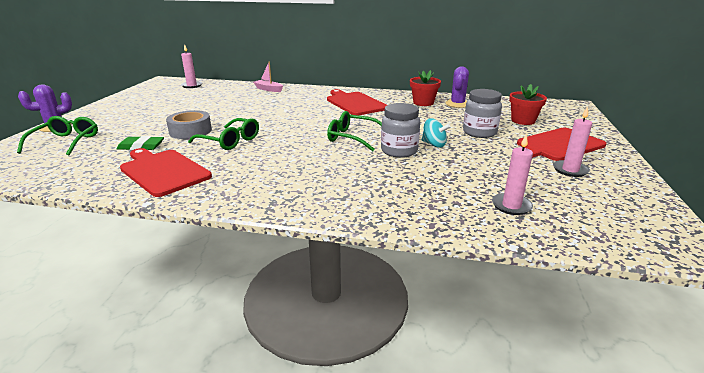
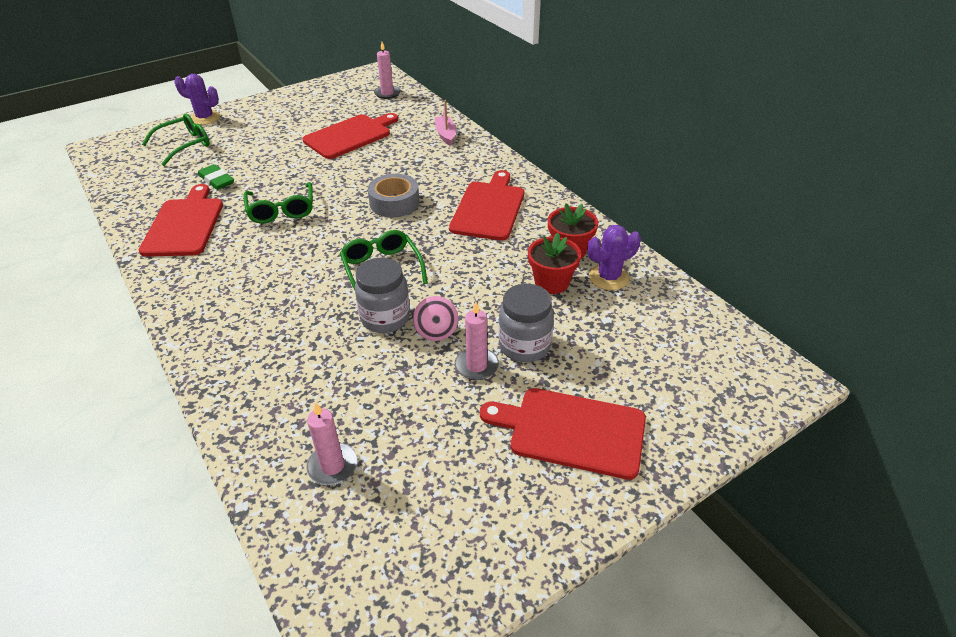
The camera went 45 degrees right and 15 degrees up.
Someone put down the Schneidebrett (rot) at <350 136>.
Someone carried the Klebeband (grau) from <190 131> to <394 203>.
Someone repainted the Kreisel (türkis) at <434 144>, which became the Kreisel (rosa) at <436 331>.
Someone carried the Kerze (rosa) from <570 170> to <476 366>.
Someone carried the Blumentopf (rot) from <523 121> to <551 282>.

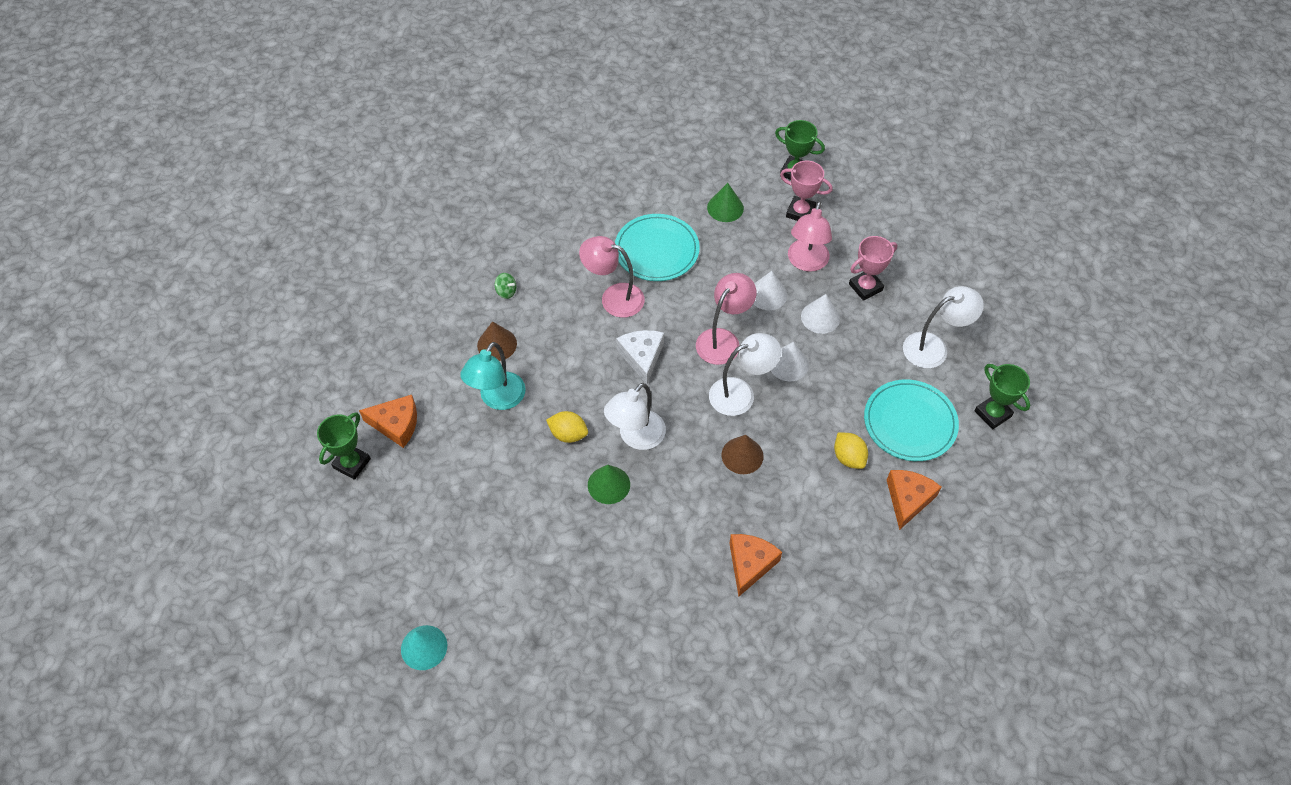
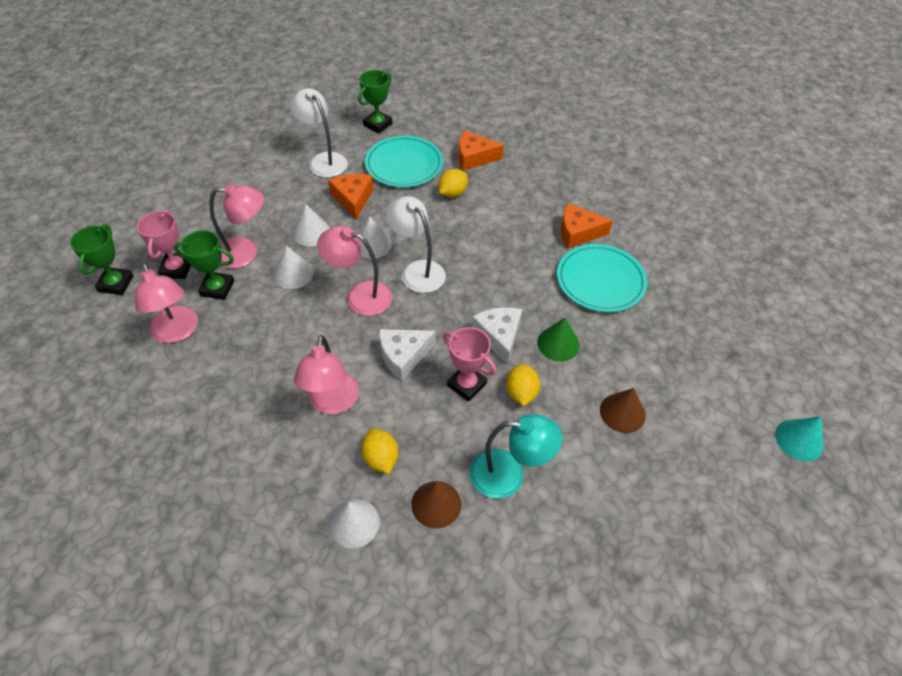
The camera went 110 degrees left and 5 degrees down.
Someone swapped the Kegel (grün) at <725 208> for the Lampe (rosa) at <177 332>.
Someone carried the Pokal (grün) from <352 463> to <217 288>.
Someone carried the Käse (orange) from <396 424> to <353 199>.
Someone swapped the Kreisel (grün) at <506 291> for the Kegel (weiß) at <354 523>.
Someone put down the Zitrone (gelb) at <381 458>.
Someone carried the Pokal (rosa) from <865 287> to <466 384>.
Someone swapped the Lampe (weiß) at <636 437> for the Käse (weiß) at <498 336>.
Someone carried the Teller (türkis) from <656 250> to <600 280>.
Someone carried the Kegel (braun) from <742 455> to <622 412>.

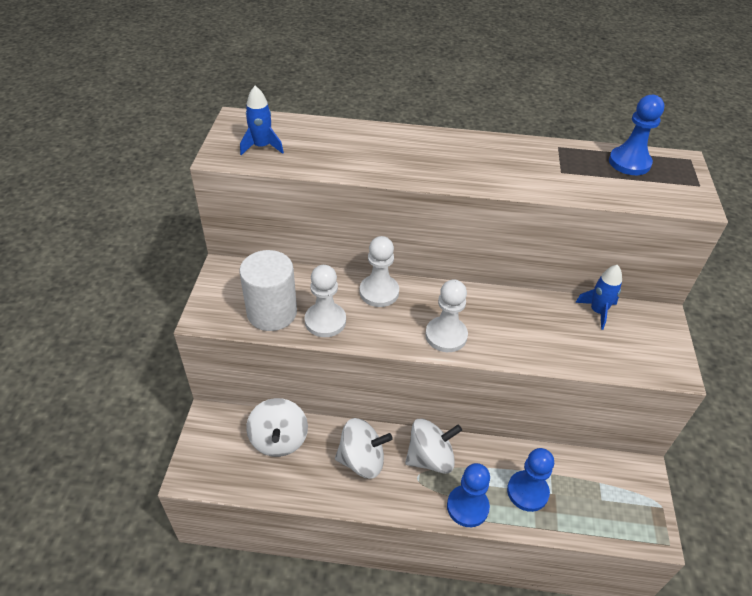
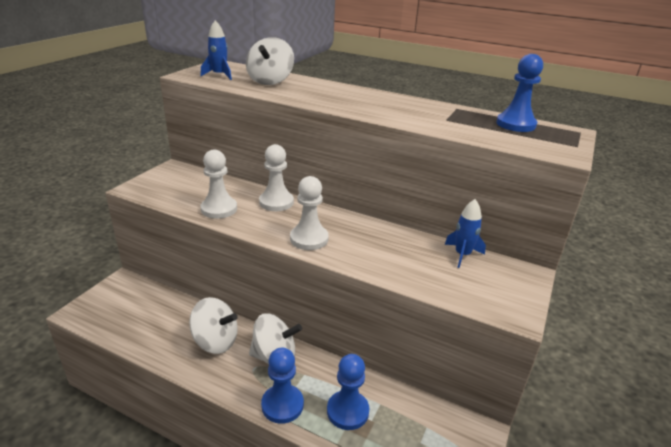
The camera went 20 degrees right and 15 degrees down.
Someone carried the Kreisel (weiß) from <279 439> to <270 81>.
Someone took away the Vollzylinder (weiß) at <272 313>.

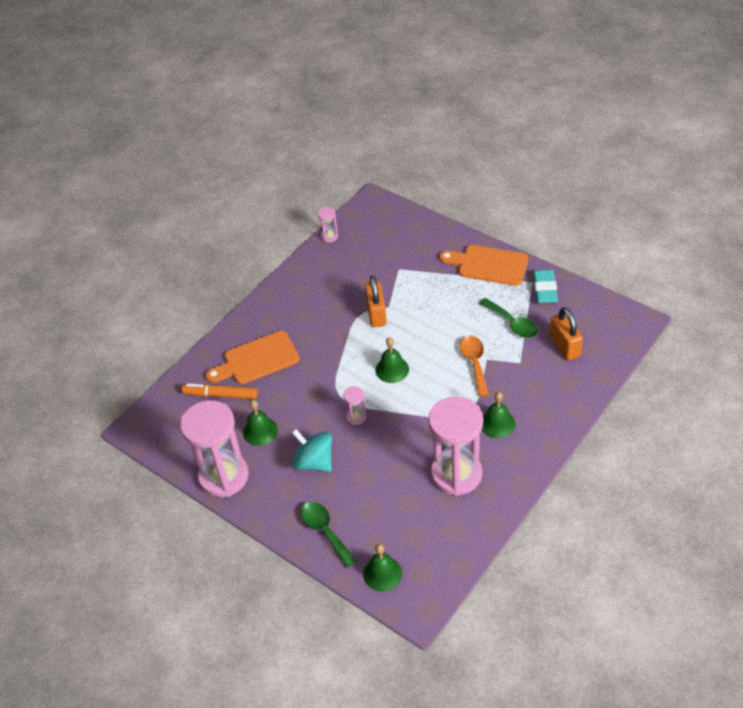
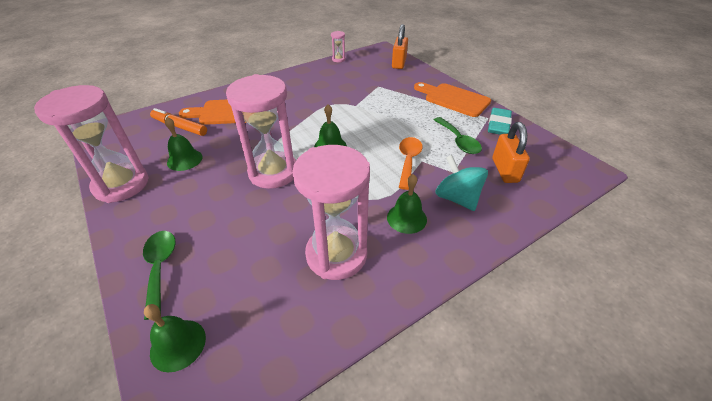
The camera went 15 degrees right and 5 degrees down.
Someone scaled the Sanduhr (rosa) at <356 417> by 2.41.
Someone carried the Vorhängeschloss (orange) from <376 314> to <399 63>.
Someone carried the Kreisel (türkis) from <314 462> to <457 198>.

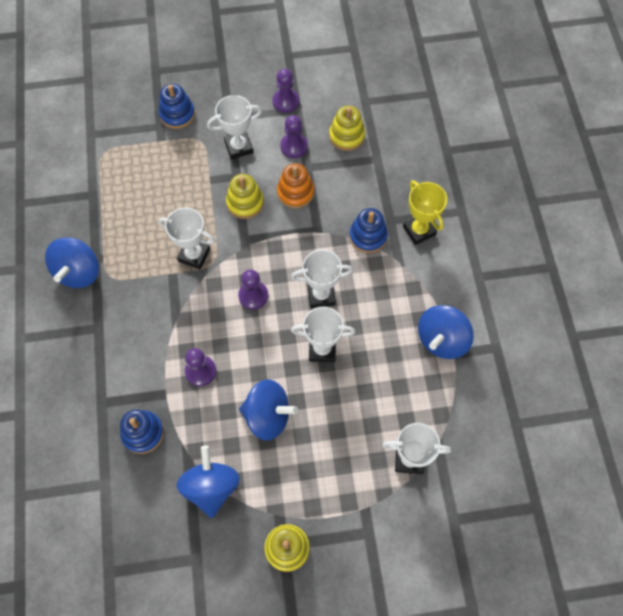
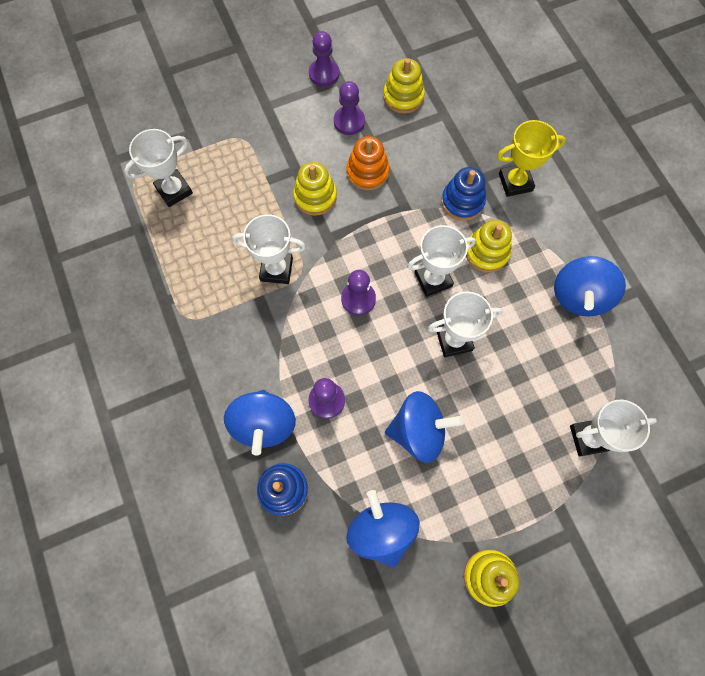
The camera went 15 degrees left and 5 degrees up.
Someone carried the Pokal (weiß) from <239 147> to <174 190>.
Someone carried the Kreisel (blau) from <78 272> to <264 424>.
Someone put down the Stapelspielzeug (gelb) at <486 252>.
Someone rotated the Pokal (gelb) at <419 230> by 60 degrees counterclockwise.
Someone took away the Stapelspielzeug (blau) at <177 114>.

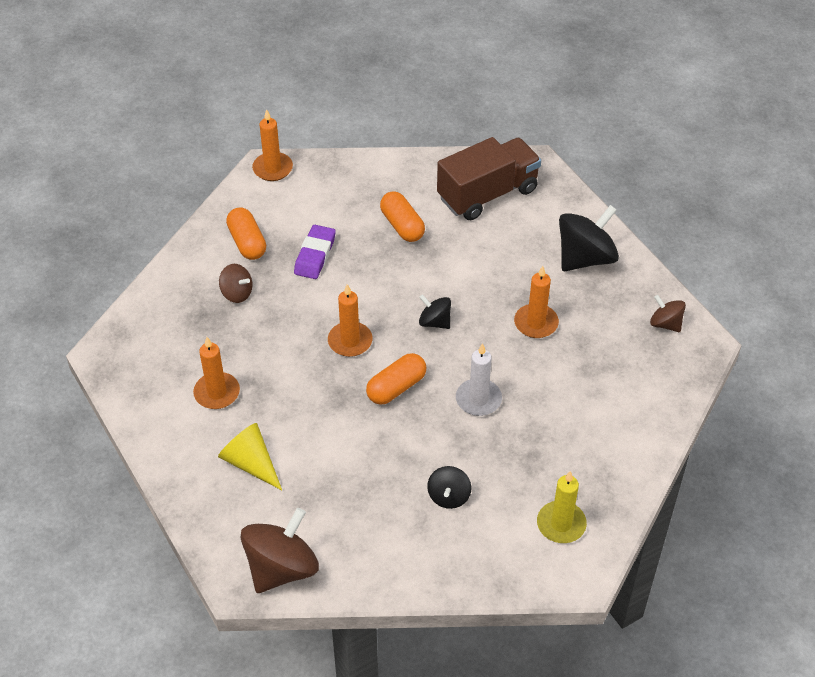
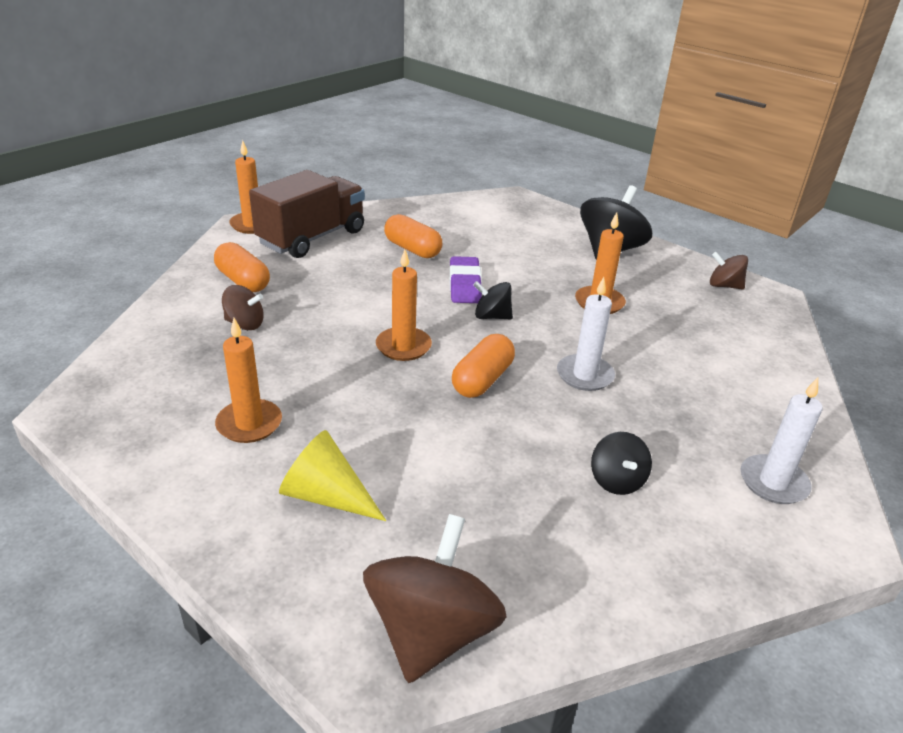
The camera went 20 degrees left and 15 degrees down.
Someone carried the Lastwagen (braun) from <487 194> to <312 238>.
Someone carried the Radiergummi (lila) from <315 255> to <465 285>.
Someone repainted the Kerze (gelb) at <561 524>, which became the Kerze (weiß) at <773 482>.

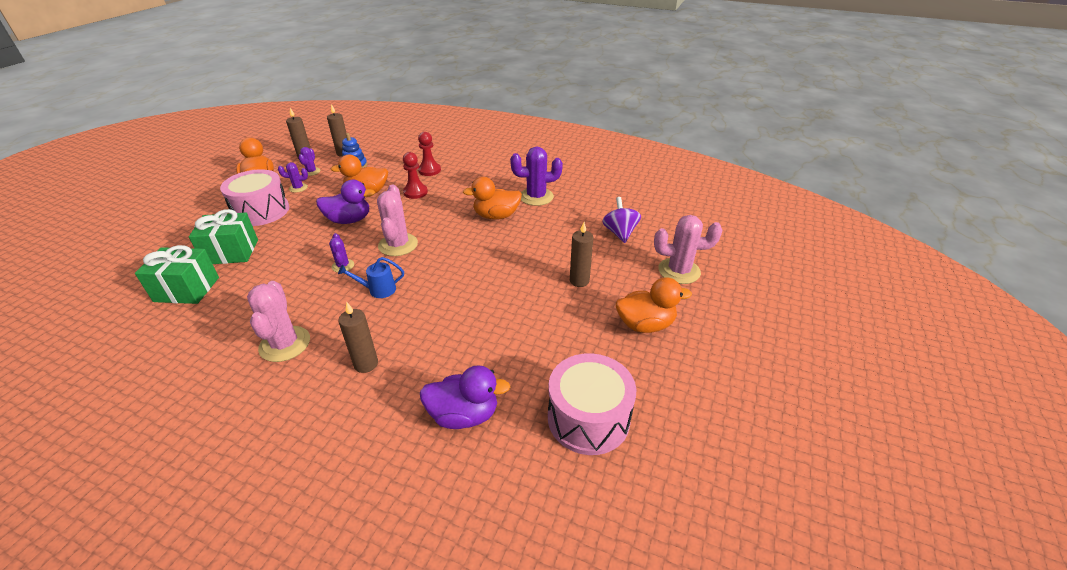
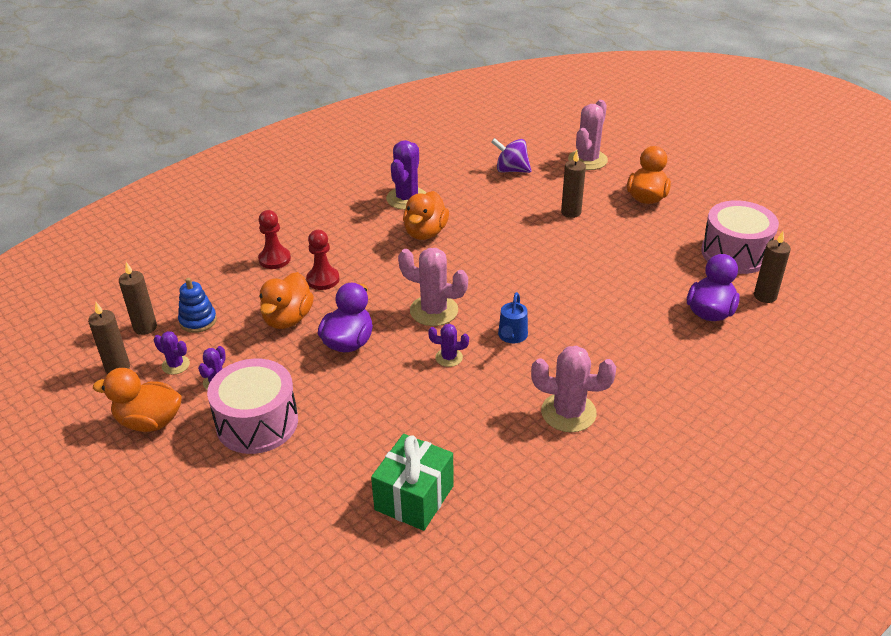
The camera went 65 degrees left and 0 degrees up.
Someone carried the Kerze (braun) from <366 364> to <765 296>.
Someone took away the Geschenk (grün) at <231 252>.

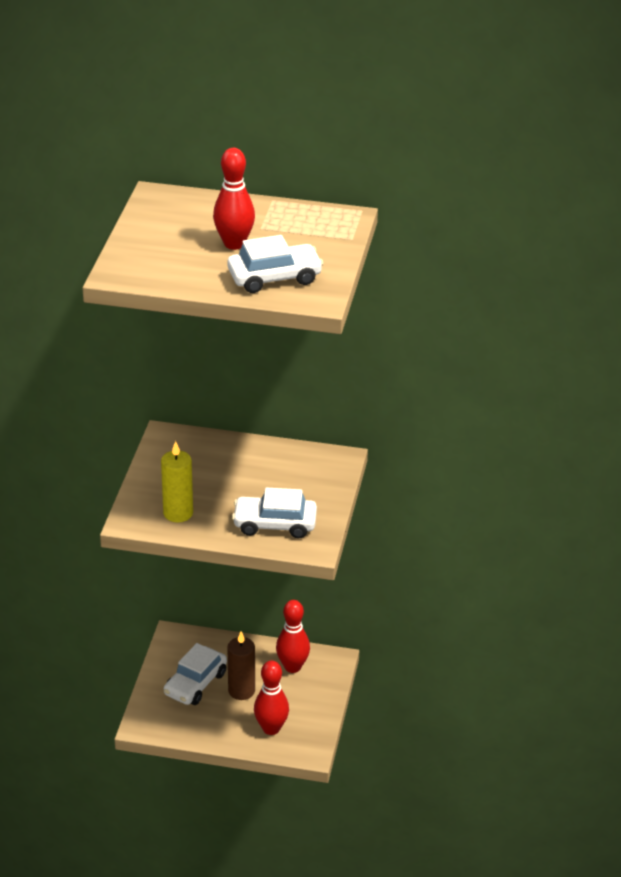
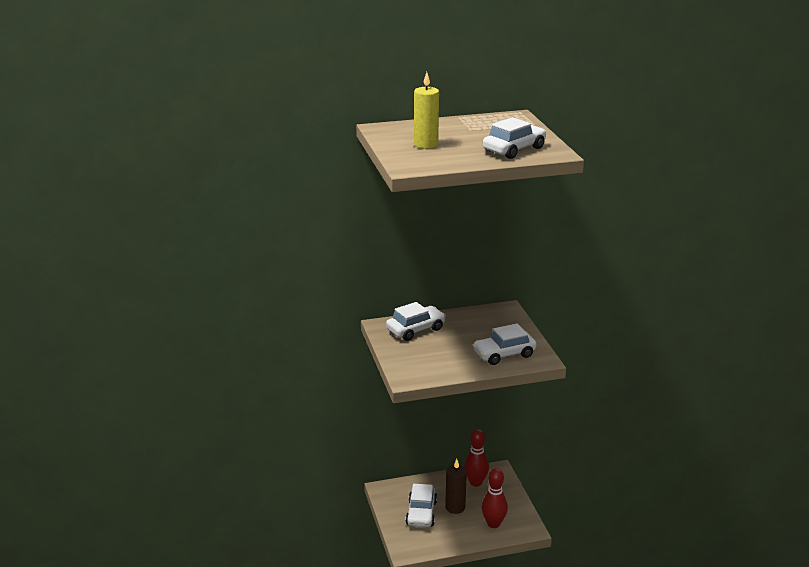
The camera went 25 degrees left and 10 degrees down.
Someone put down the Auto (weiß) at <415 329>.
Someone carried the Kerze (gelb) from <178 513> to <426 144>.
Someone took away the Bowlingkegel (rot) at <234 244>.

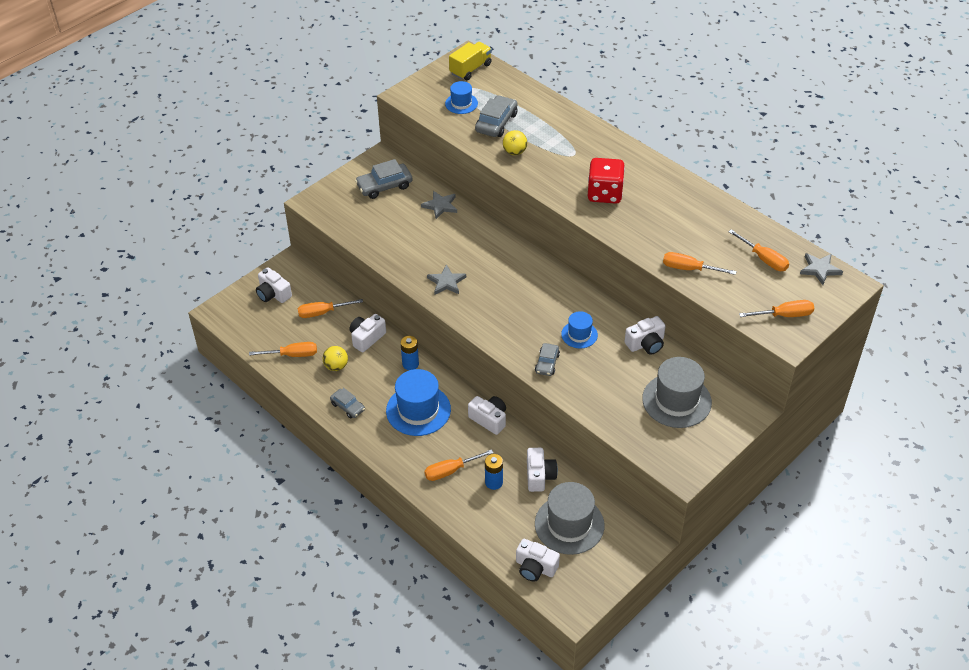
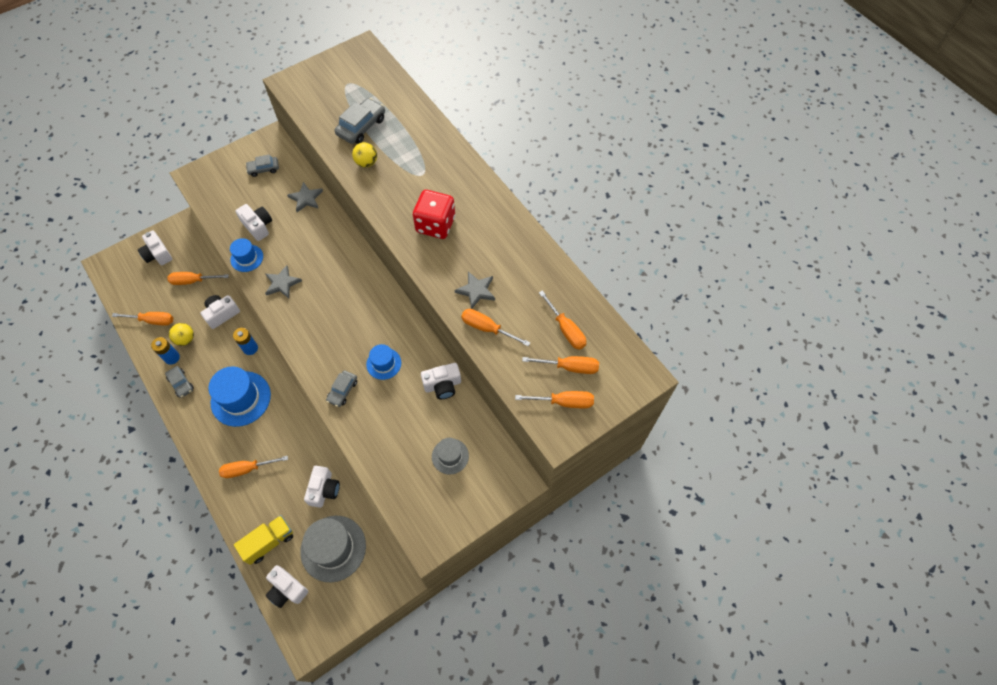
The camera went 10 degrees right and 15 degrees up.
Someone carried the Batterie (blau) from <494 482> to <172 357>.
Someone carried the Hut (blau) from <461 103> to <247 258>.
Someone carried the Lastwagen (gelb) from <470 69> to <269 542>.
Someone carried the Kamera (weiß) from <489 419> to <258 226>.
Someone scaled the Auto (grau) at <384 186> by 0.62.
Someone scaled the Hut (grau) at <676 400> by 0.55.
Someone carried the Stern (grau) from <820 269> to <476 291>.
Someone put down the Schraubenzieher (orange) at <570 367>.

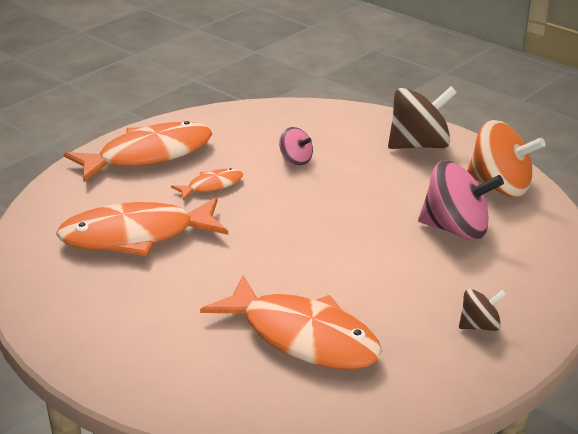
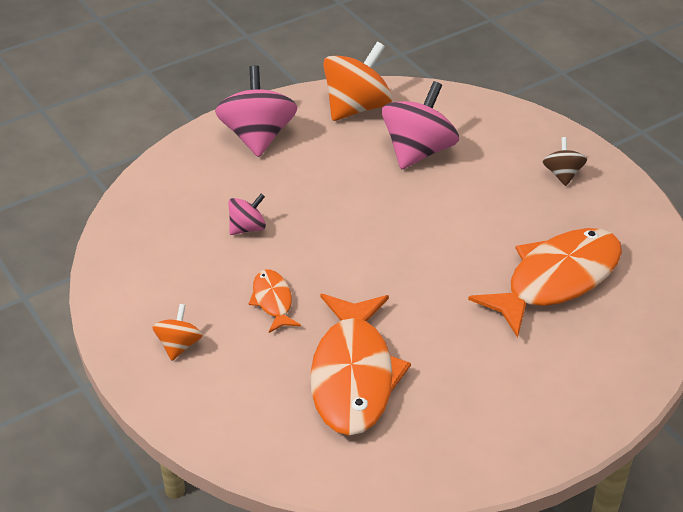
The camera went 75 degrees left and 10 degrees up.
Someone swapped the Fisch (orange) at <148 155> for the Kreisel (orange) at <179 345>.
Someone repainted the Kreisel (braun) at <419 145>, which became the Kreisel (rosa) at <258 137>.

